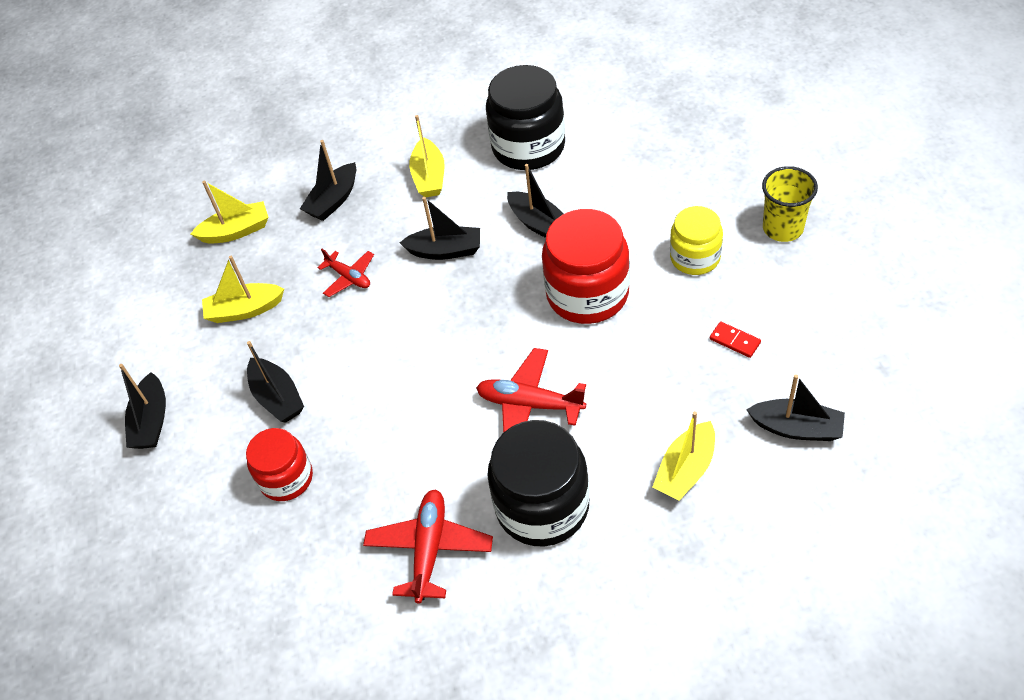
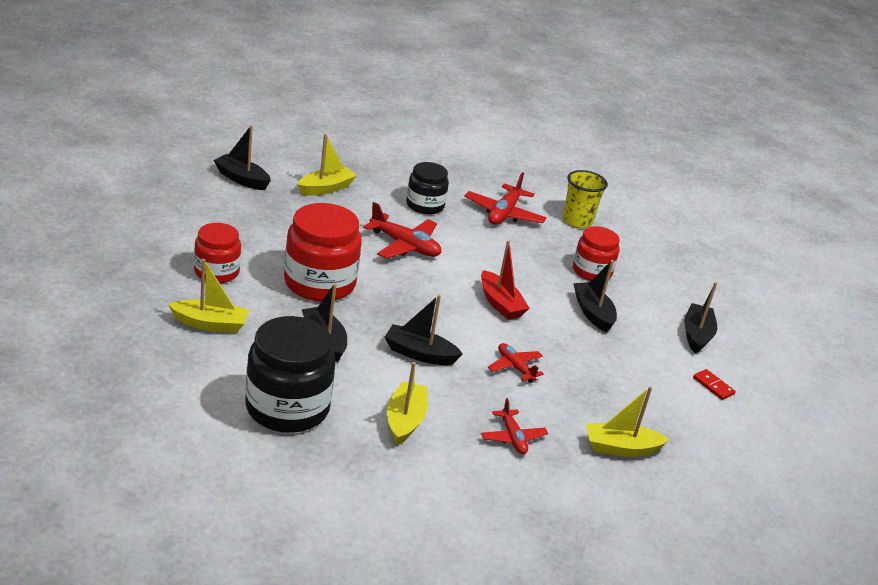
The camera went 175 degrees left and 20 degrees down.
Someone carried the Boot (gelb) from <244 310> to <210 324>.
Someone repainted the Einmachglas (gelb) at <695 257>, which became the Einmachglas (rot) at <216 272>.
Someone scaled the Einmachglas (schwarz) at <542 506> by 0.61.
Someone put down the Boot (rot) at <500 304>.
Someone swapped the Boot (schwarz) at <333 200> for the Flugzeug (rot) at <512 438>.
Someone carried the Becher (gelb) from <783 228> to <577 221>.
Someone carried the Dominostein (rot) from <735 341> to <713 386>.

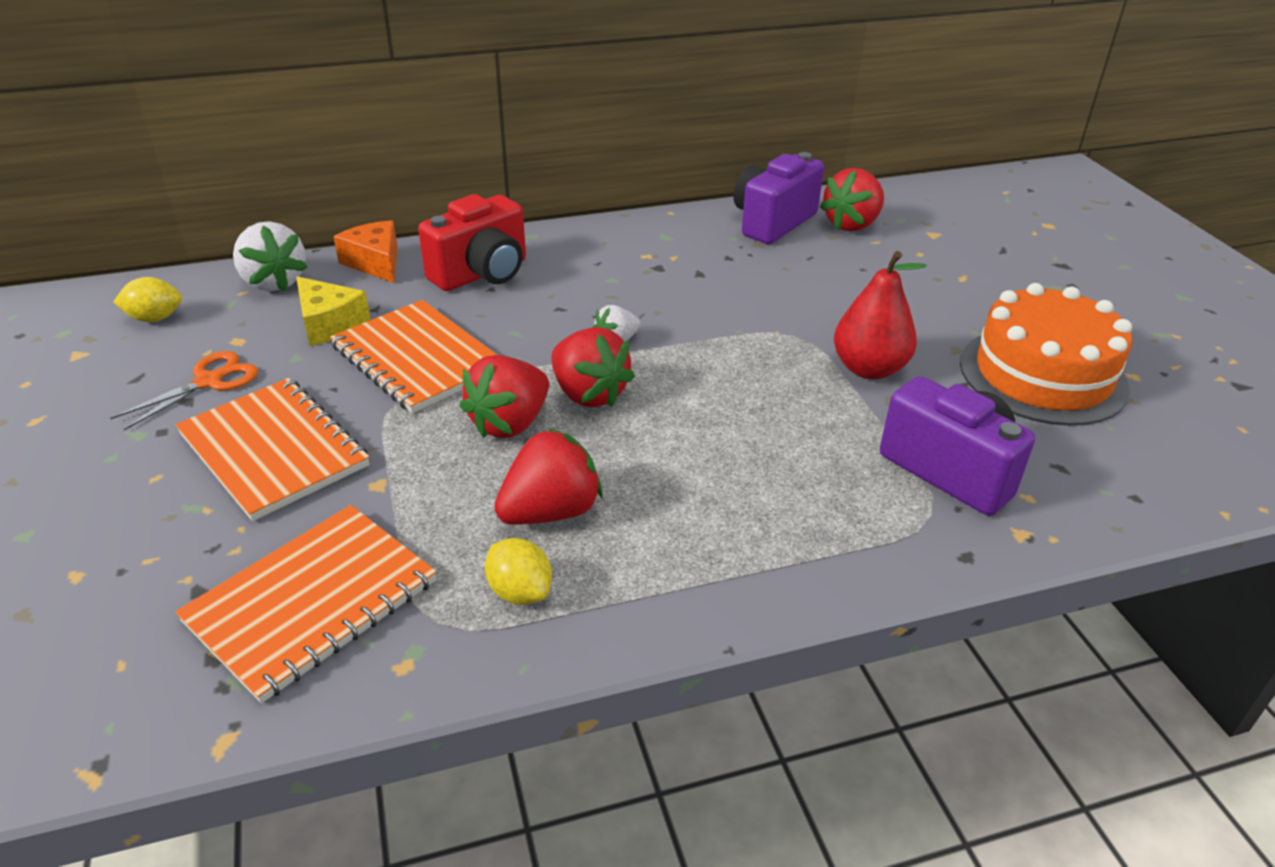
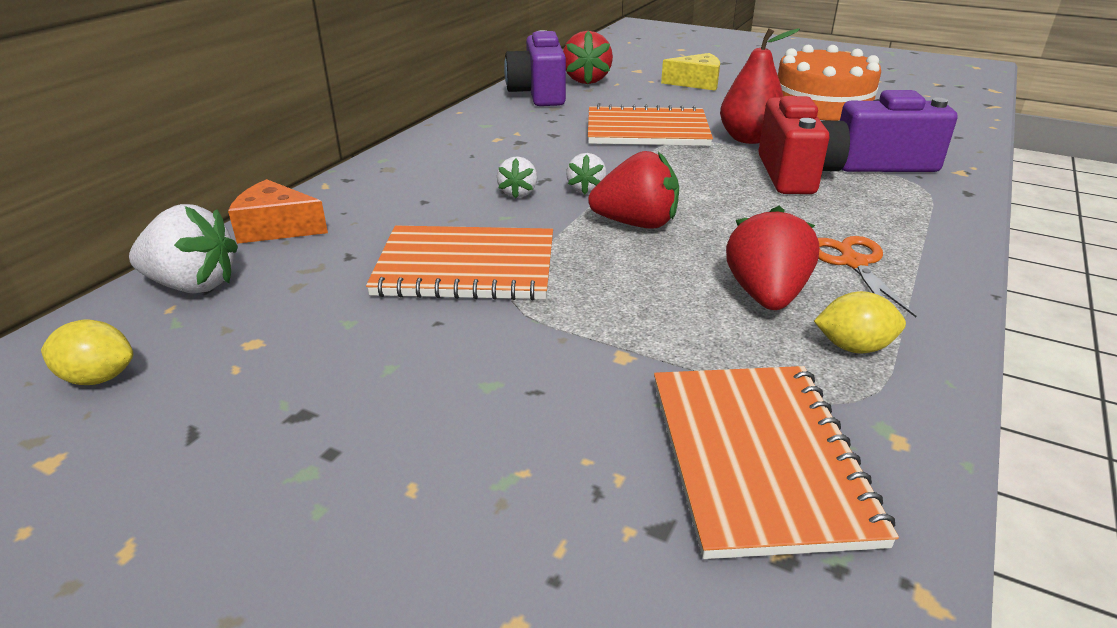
The camera went 45 degrees left and 5 degrees down.
Someone rotated the Zitrone (gelb) at <155 318> by 60 degrees clockwise.
Someone put down the Erdbeere (weiß) at <518 193>.
Someone carried the Notizbuch (orange) from <273 450> to <647 130>.
Someone carried the Käse (gelb) from <329 324> to <696 83>.
Someone carried the Kamera (rot) from <482 274> to <795 174>.
Someone carried the Schere (orange) from <209 381> to <853 263>.
Someone took away the Erdbeere (rot) at <510 423>.

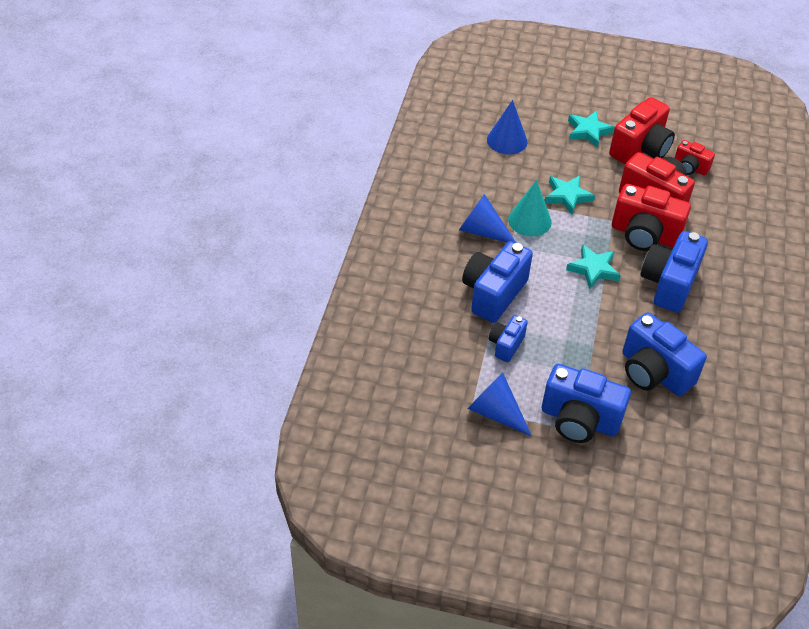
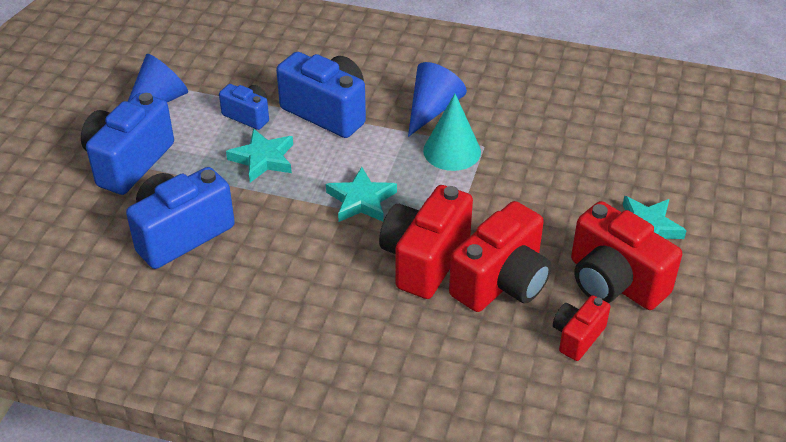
The camera went 95 degrees right and 5 degrees down.
Someone carried the Stern (türkis) from <567 196> to <263 159>.
Someone took away the Kegel (blau) at <507 140>.
Someone took away the Kamera (blau) at <669 284>.

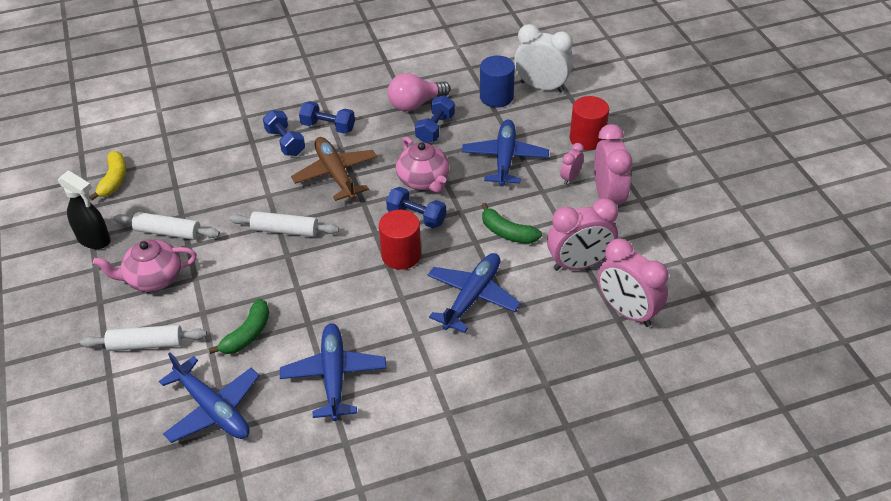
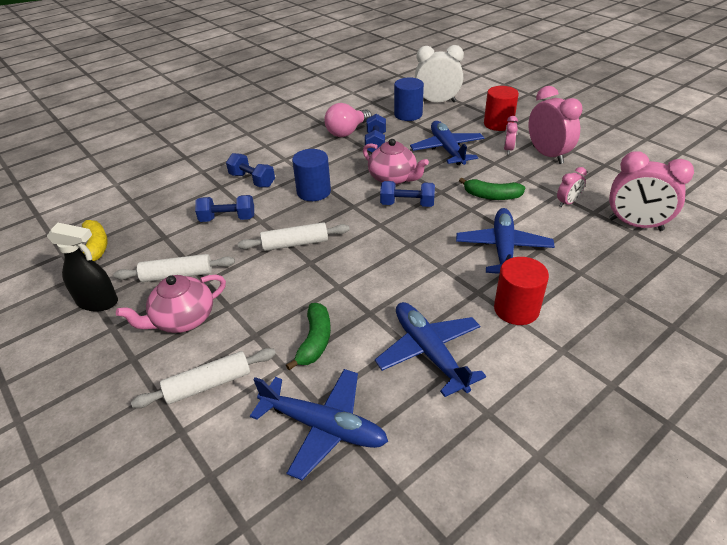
The camera went 20 degrees left and 5 degrees down.
Someone carried the Hantel (blau) from <328 127> to <227 219>.
Someone swapped the Flugzeug (braun) at <336 174> for the Vollzylinder (blau) at <313 192>.
Someone carried the Vollzylinder (rot) from <401 255> to <516 309>.
Someone scaled the Wecker (rosa) at <579 264> by 0.51.

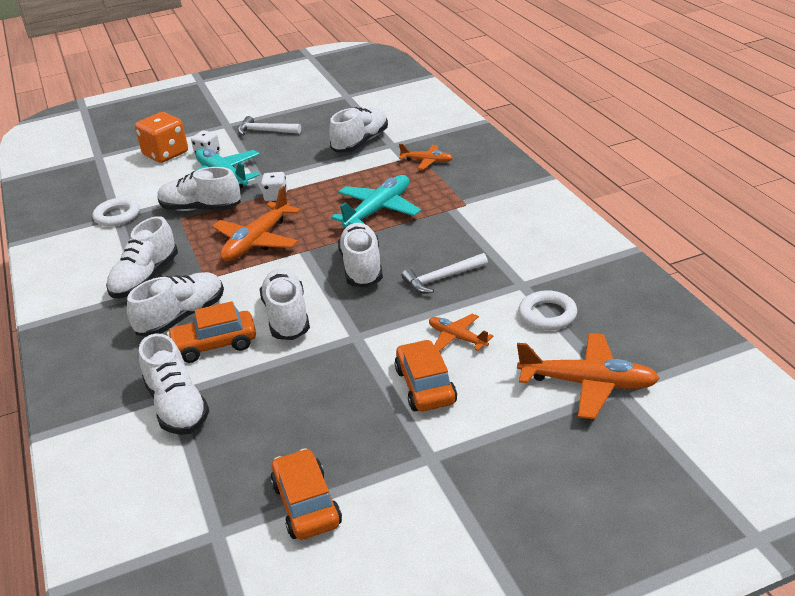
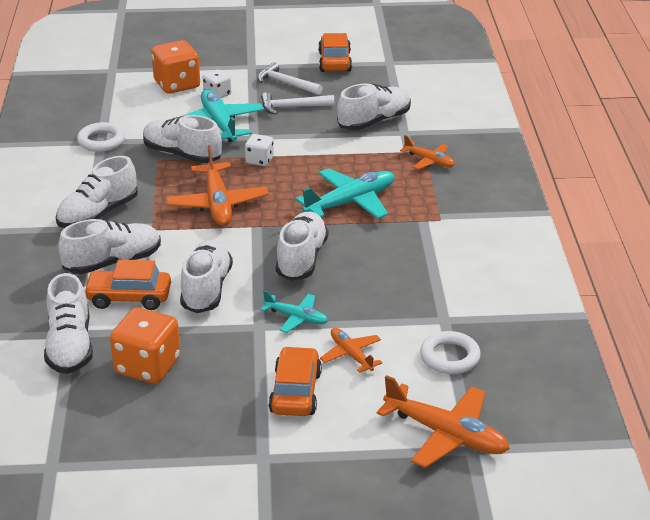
The camera went 15 degrees right and 0 degrees up.
Someone put down the Spielwürfel (orange) at <147 366>.
Someone rotated the Flugzeug (orange) at <257 241> by 60 degrees counterclockwise.
Someone put down the Flugzeug (türkis) at <296 318>.
Someone carried the Hammer (weiß) from <442 278> to <292 107>.
Someone carried the Auto (orange) from <307 504> to <335 62>.

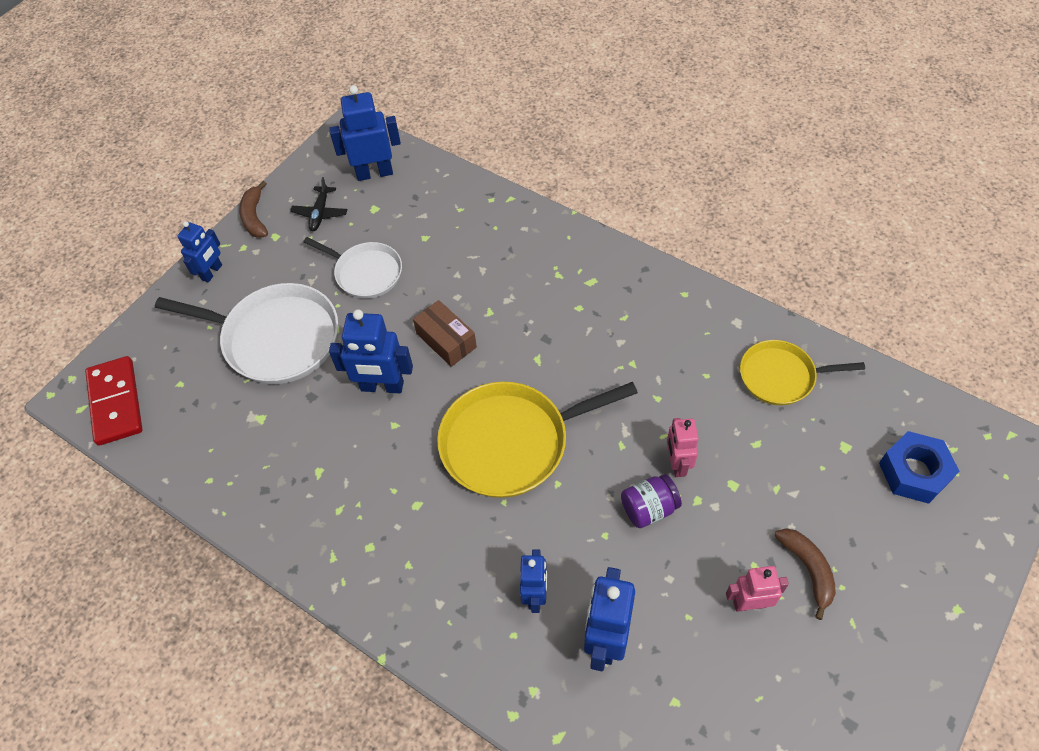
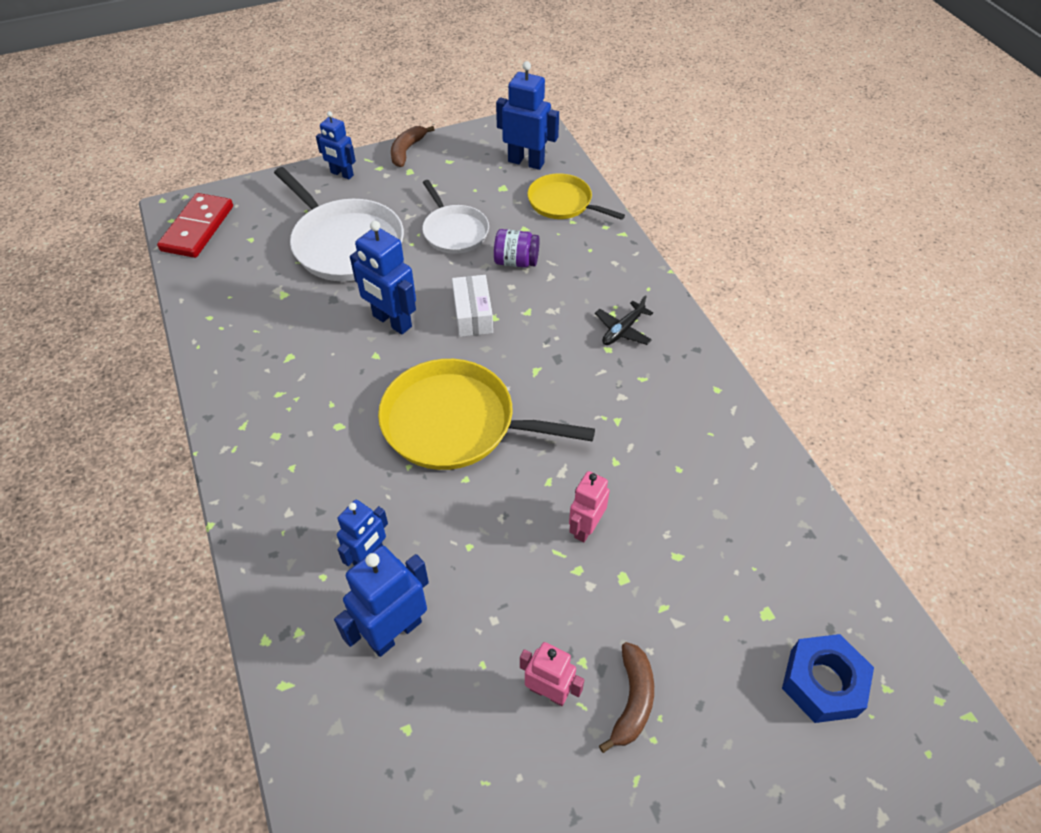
The camera went 30 degrees right and 5 degrees down.
Someone rotated the Roboter (blau) at <212 272> by 60 degrees clockwise.
Someone repainted the Schachtel (braun) at <446 340>, which became the Schachtel (weiß) at <473 314>.
Someone carried the Einmachglas (lila) from <649 508> to <516 261>.
Someone carried the Pfanne (gelb) from <781 376> to <563 203>.
Someone carried the Flugzeug (schwarz) from <320 213> to <622 330>.

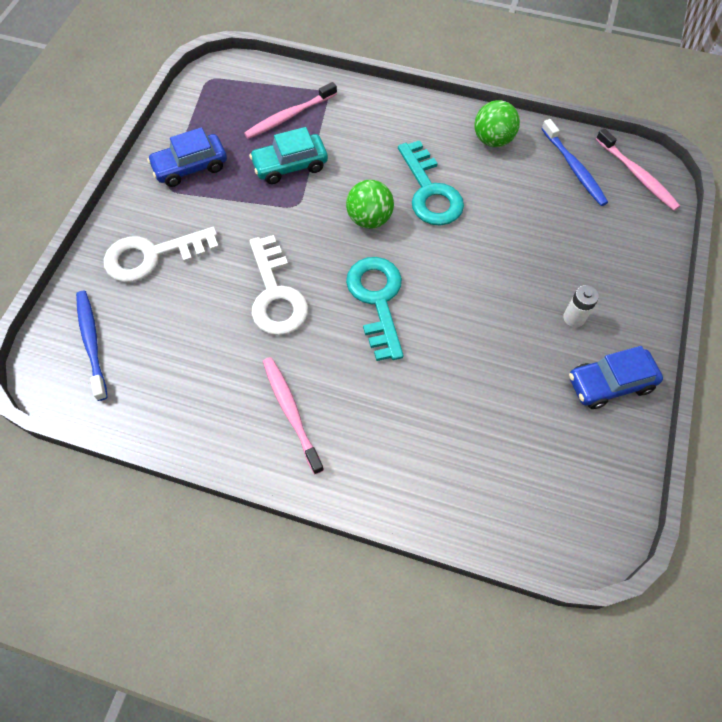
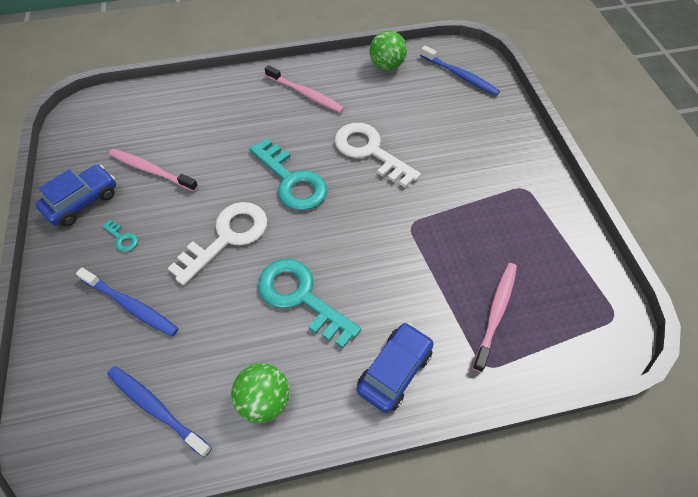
The camera went 150 degrees right and 5 degrees down.
Someone put down the Zahnbürste (blau) at <131 306>.
Someone swapped the Batterie (weiß) at <574 318> for the Schlüssel (türkis) at <122 238>.
Someone carried the Zahnbürste (rosa) from <637 175> to <151 170>.
Someone carried the Schlüssel (weiß) from <152 256> to <227 237>.
Someone carried the Auto (blau) from <190 167> to <394 371>.
Someone carried the Ball (grün) from <369 219> to <386 66>.
Someone took away the Auto (türkis) at <290 165>.

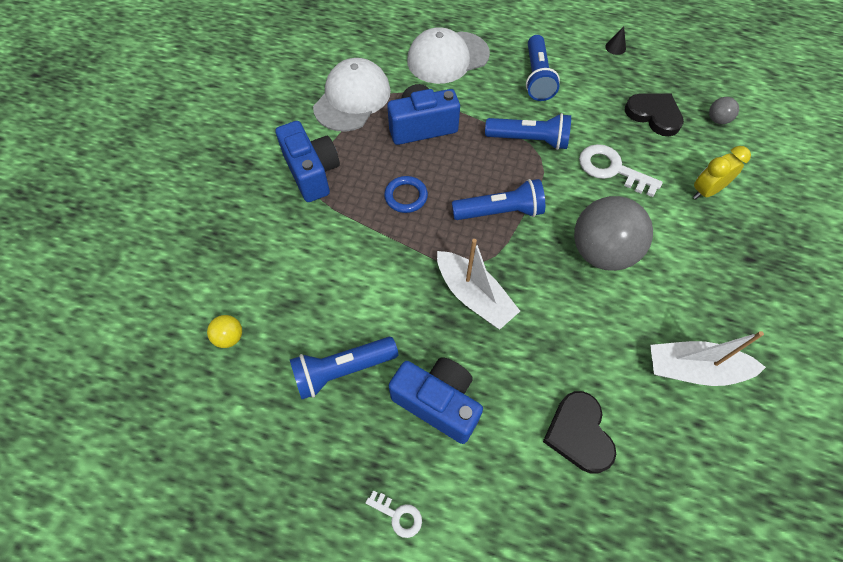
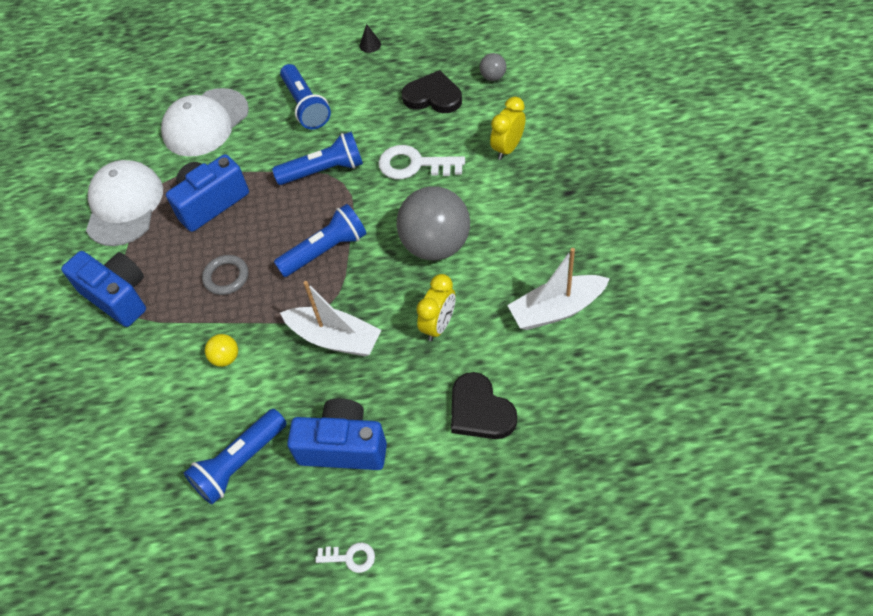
The camera went 20 degrees left and 5 degrees down.
Someone repainted the Ring (blau) at <406 196>, which became the Ring (grau) at <226 277>.
Someone carried the Ball (gelb) from <230 337> to <226 358>.
Someone put down the Wecker (gelb) at <438 325>.

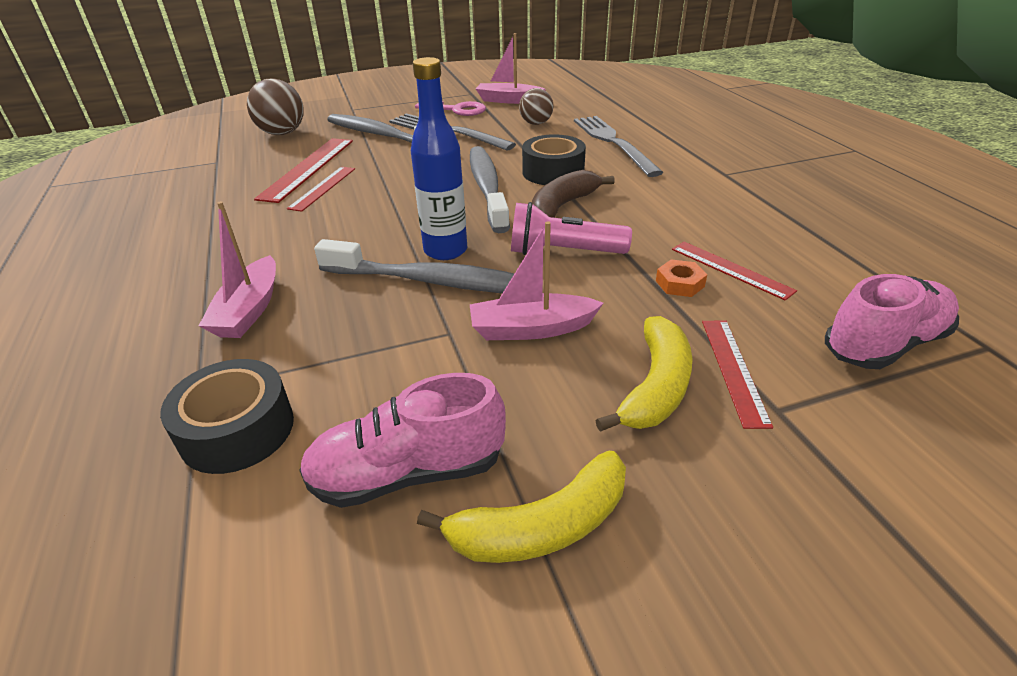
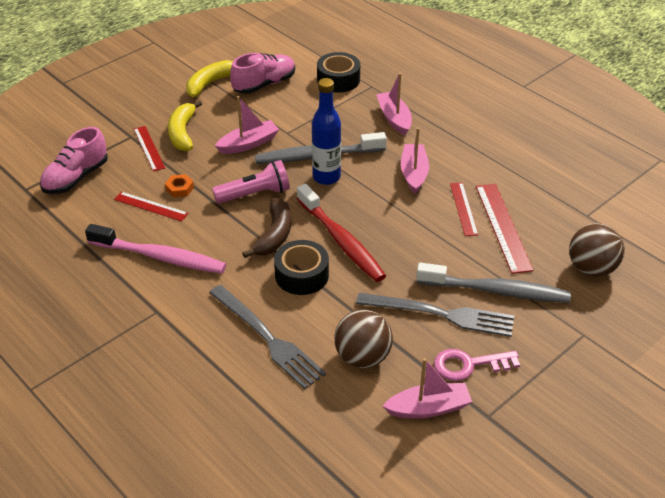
The camera went 155 degrees right and 5 degrees up.
Someone put down the Zahnbürste (rosa) at <160 257>.
Someone repainted the Zahnbürste (grau) at <487 188>, which became the Zahnbürste (rot) at <341 241>.
Someone scaled the Ball (braun) at <536 123> by 1.52.
Someone put down the Boot (rosa) at <414 173>.

